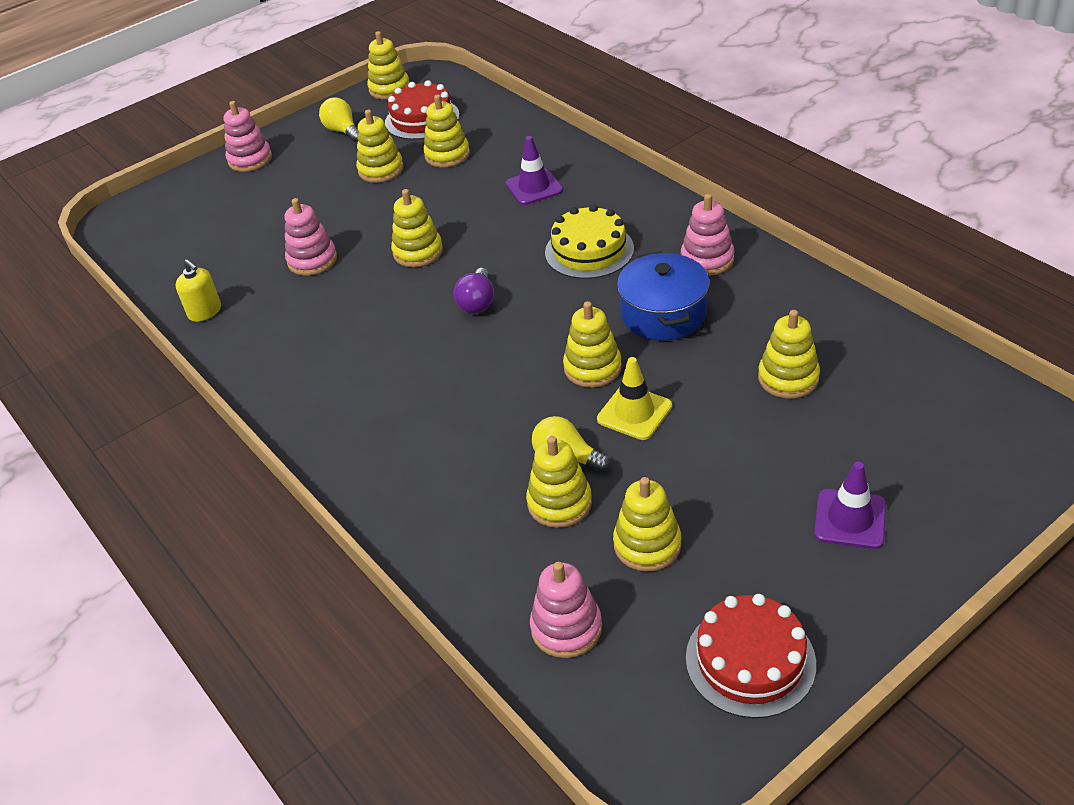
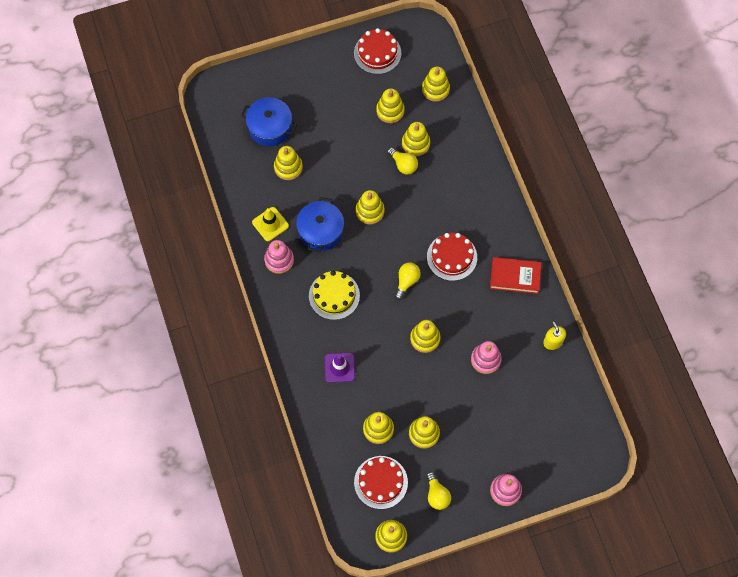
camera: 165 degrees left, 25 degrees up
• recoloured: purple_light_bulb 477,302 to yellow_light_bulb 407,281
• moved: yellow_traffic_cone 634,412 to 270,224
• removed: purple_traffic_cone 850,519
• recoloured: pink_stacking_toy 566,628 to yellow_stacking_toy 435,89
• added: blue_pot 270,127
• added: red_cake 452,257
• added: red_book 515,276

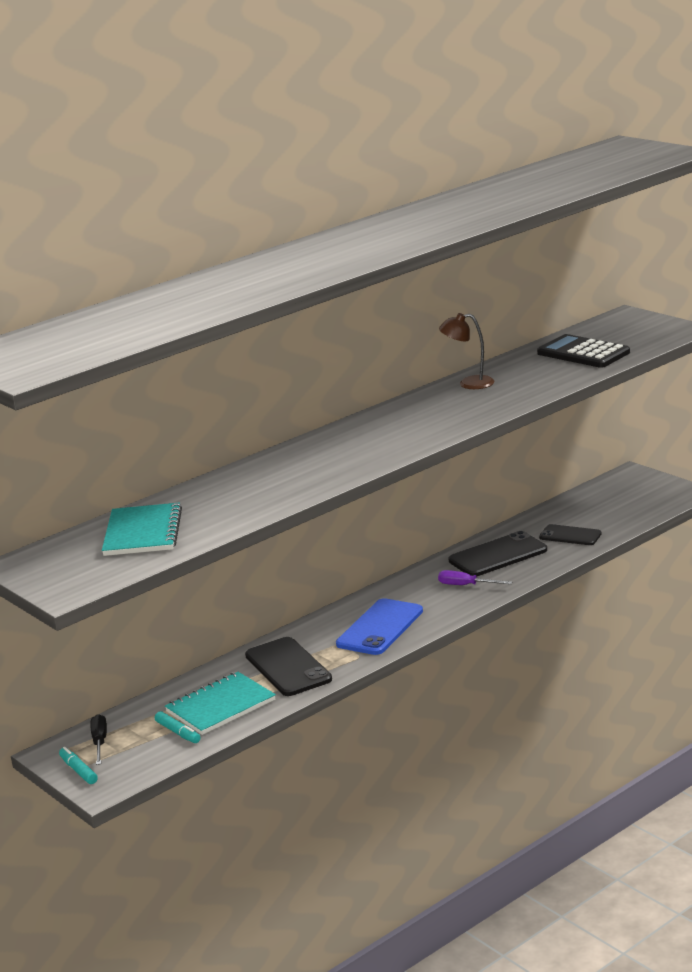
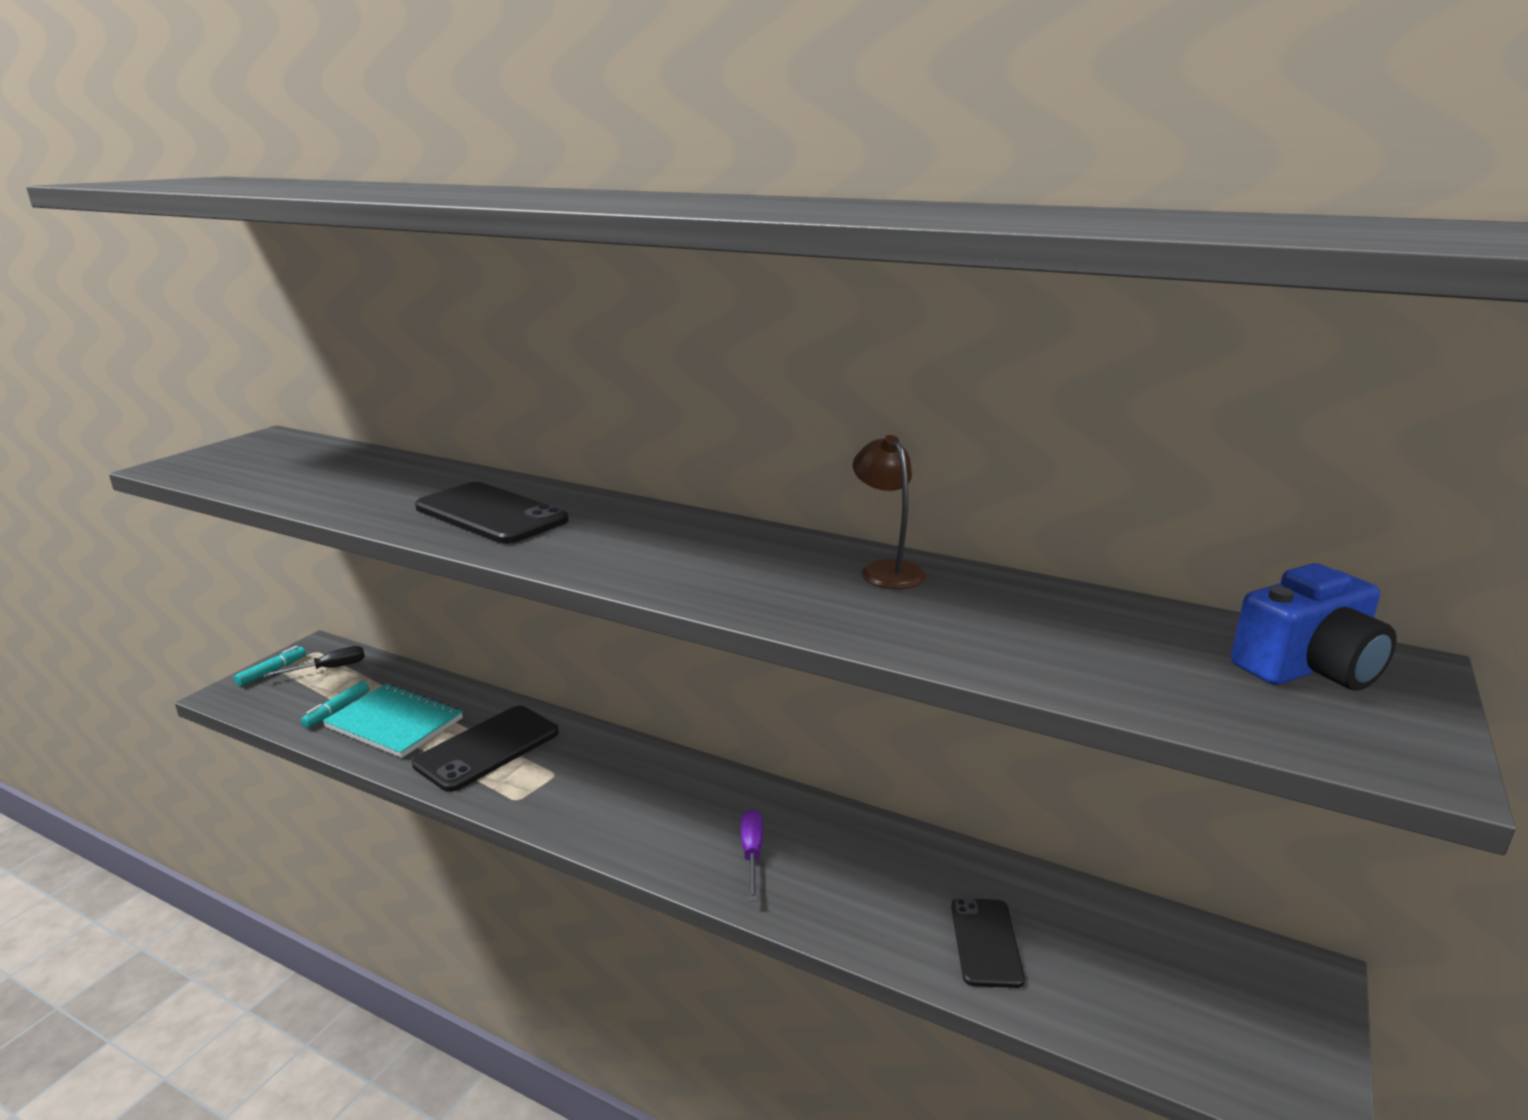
camera: 65 degrees right, 0 degrees up
• removed: black_calculator 583,353
• removed: turquoise_notebook 143,532
• moved: black_phone 498,555 to 491,514
• removed: blue_phone 380,628
• added: blue_camera 1308,668

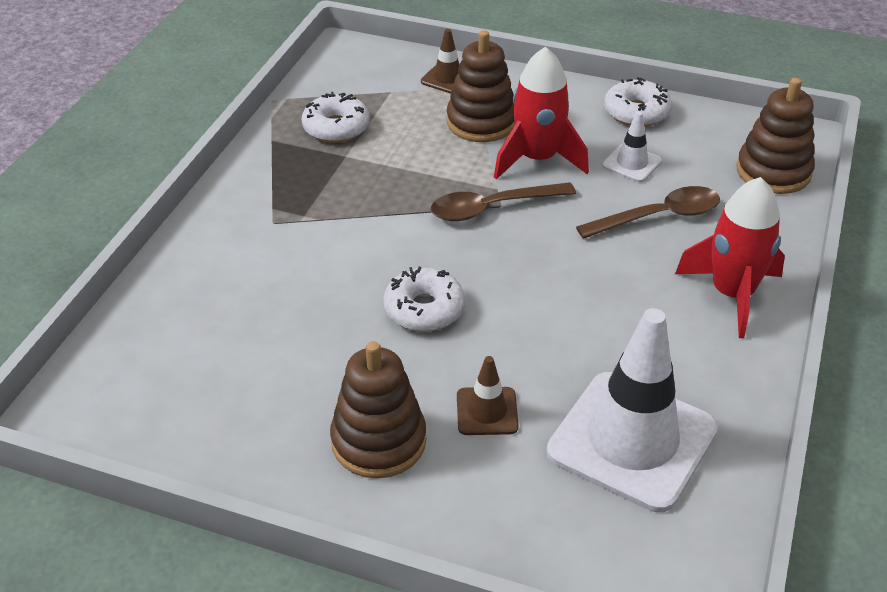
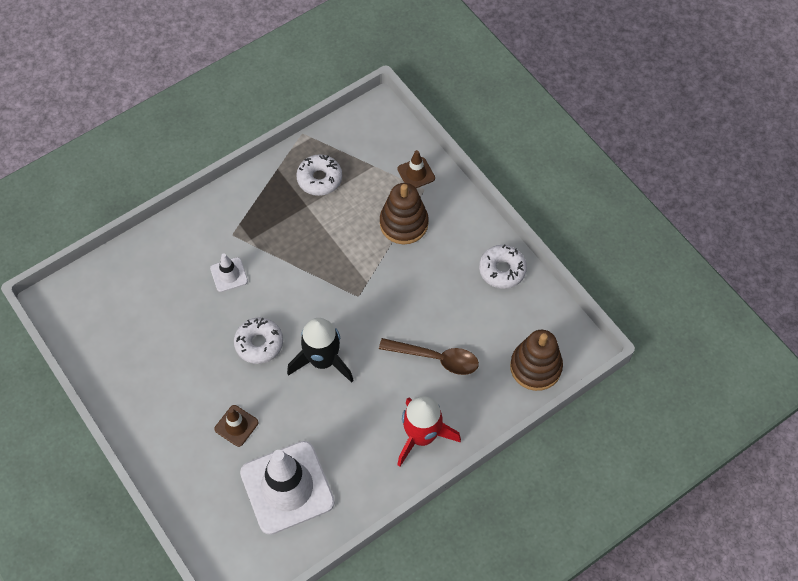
camera: 35 degrees right, 20 degrees up
• removed: red_rocket 537,159
• moved: white_traffic_cone 632,163 to 229,275
• removed: brown_spoon 492,208
• removed: brown_stacking_toy 378,441
• added: black_rocket 323,360

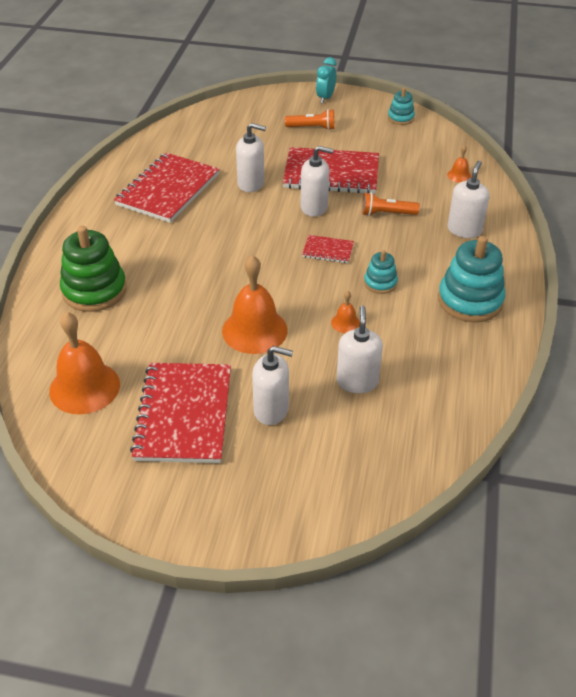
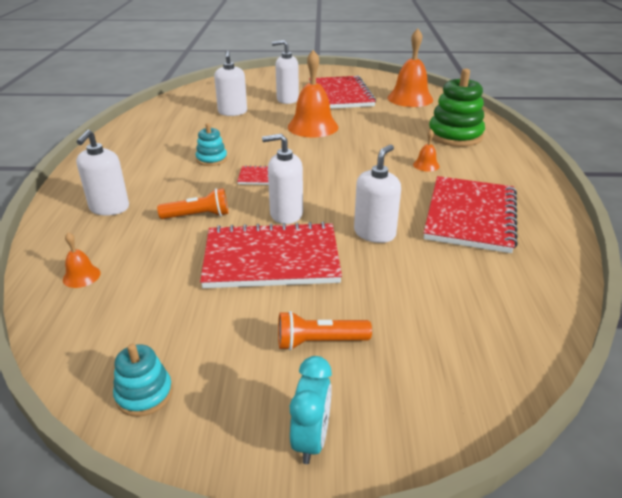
camera: 170 degrees right, 10 degrees down
• turned: white_soap_dispenser 251,184 = 374,233 120 degrees clockwise
• removed: turquoise_stacking_toy 470,301
• moved: orange_bell 345,323 to 426,165

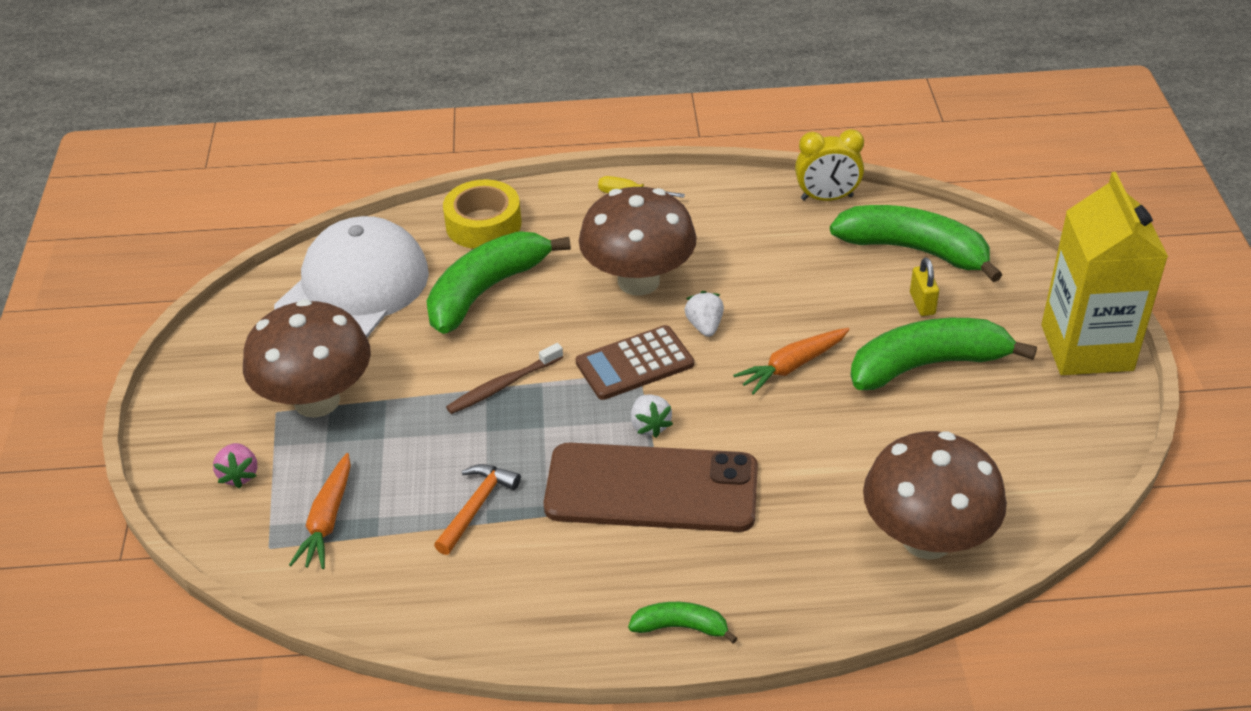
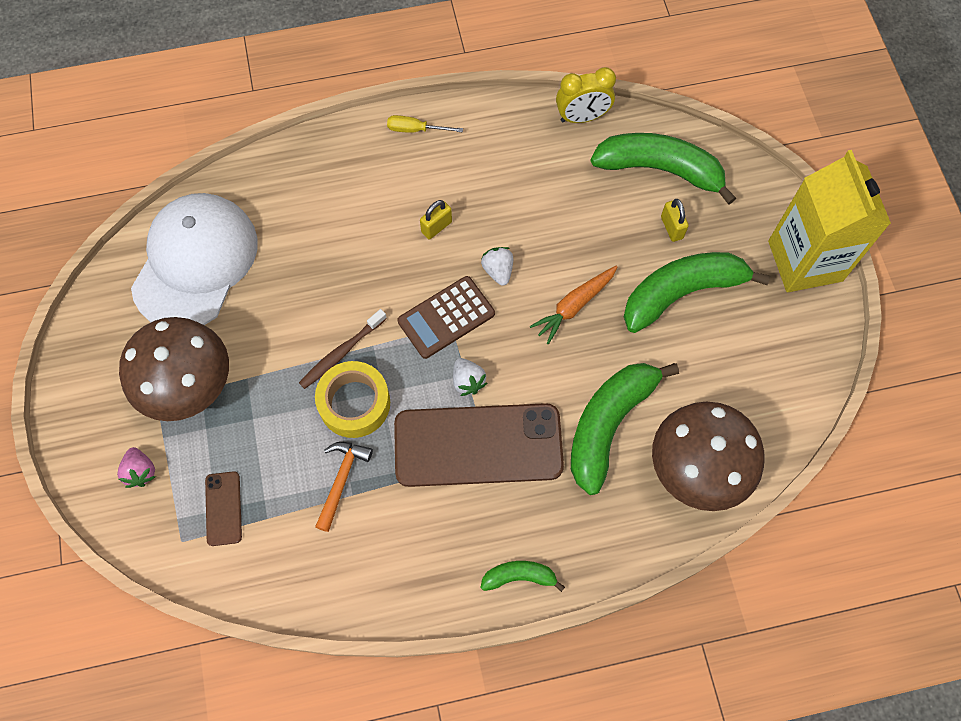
camera: 10 degrees left, 25 degrees up
• moved: yellow_tape 483,224 to 354,403
• replaced: brown_mushroom 638,281 to yellow_padlock 436,227
• moved: green_banana 486,290 to 609,424
• replaced: orange_carrot 327,520 to brown_phone 223,508

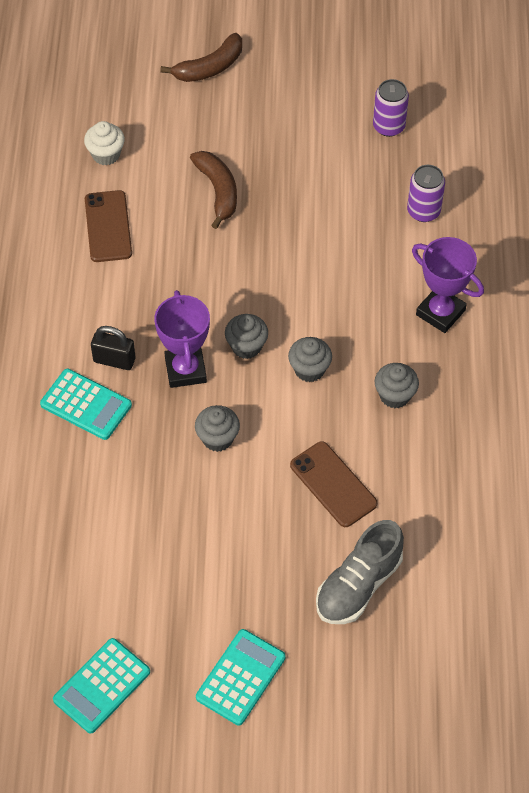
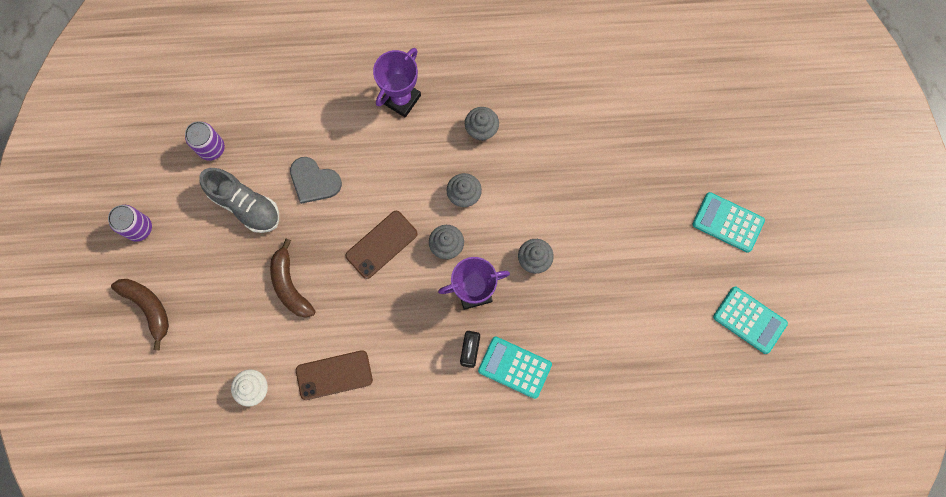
camera: 95 degrees left, 20 degrees up
• turned: brown_banana 218,191 = 290,285 90 degrees counterclockwise
• moved: purple_can 423,211 to 139,228
• turned: turquoise_calculator 86,405 = 514,367 90 degrees counterclockwise
• moved: brown_phone 333,484 to 381,244
• moved: grey_shoe 358,585 to 245,205
• added: grey_heart 314,181

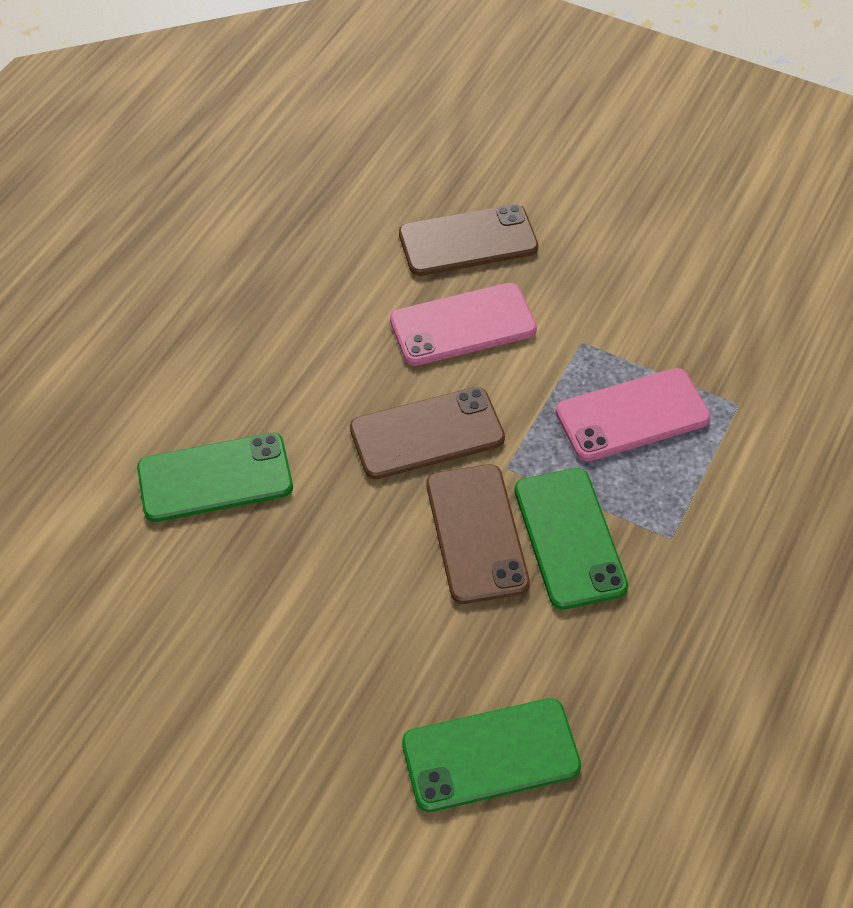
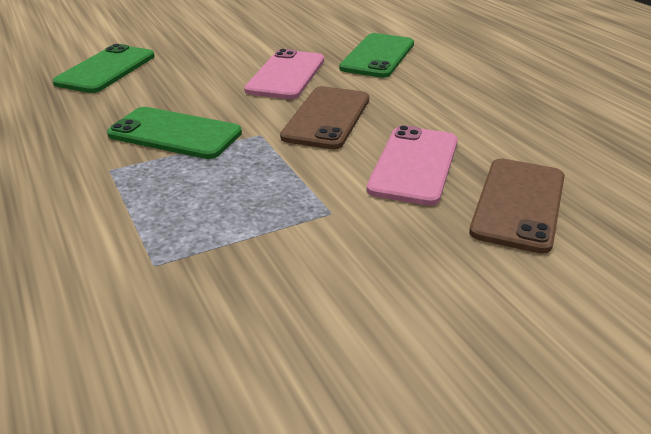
camera: 125 degrees right, 20 degrees down
• moved: pink_phone 632,415 to 286,75
• removed: brown_phone 476,533

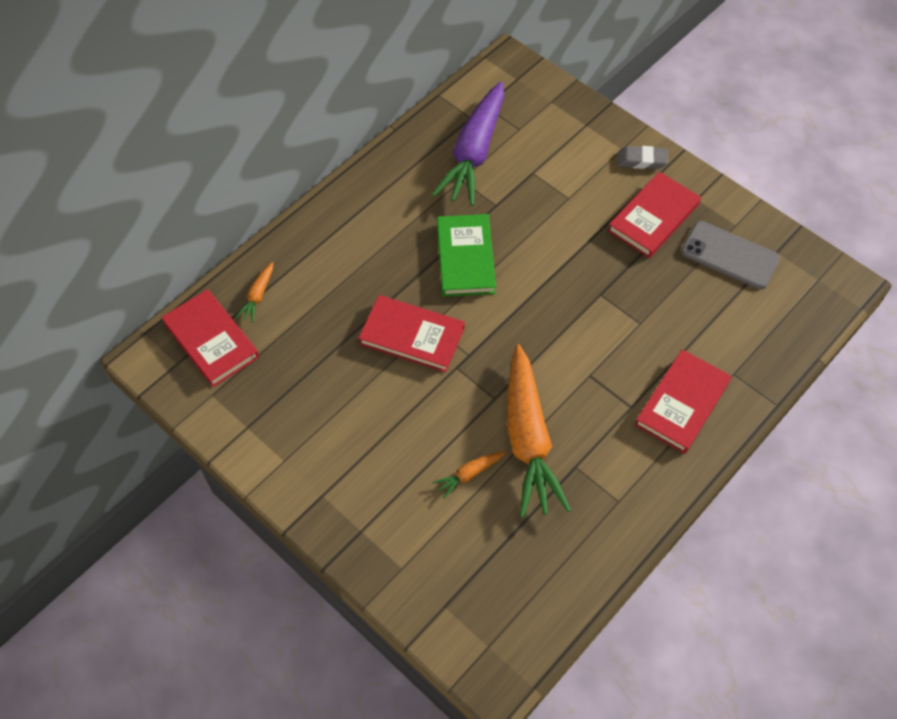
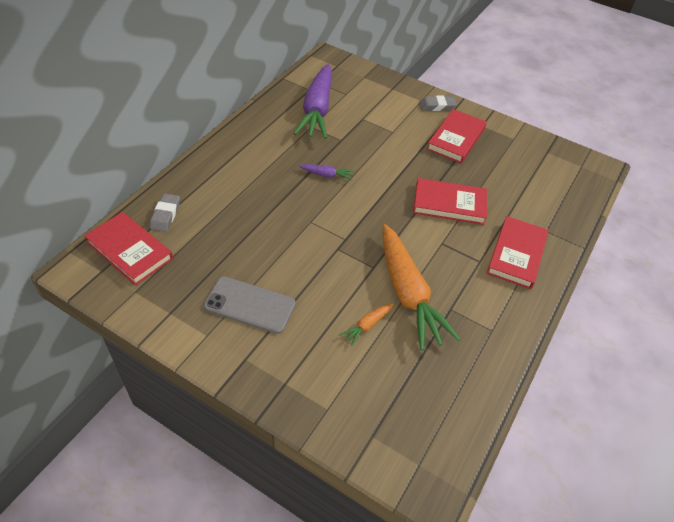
camera: 15 degrees left, 10 degrees down
• replaced: green_book 465,258 to purple_carrot 326,175
• moved: grey_phone 729,255 to 250,305
• replaced: orange_carrot 258,296 to grey_eraser 165,215
• moved: red_book 412,336 to 449,204

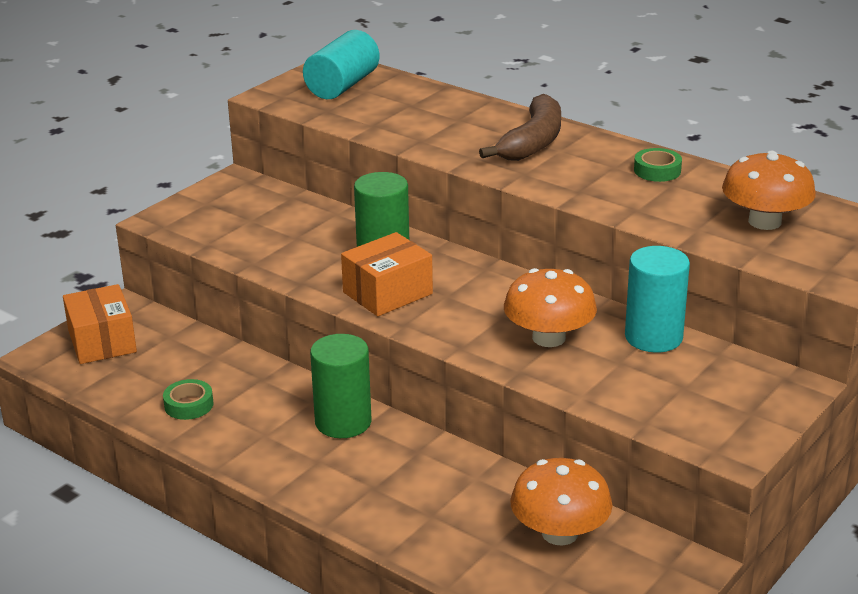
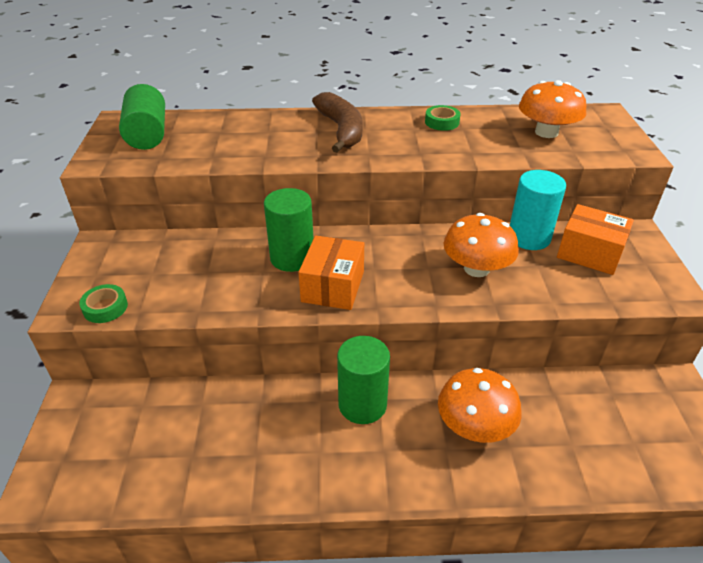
camera: 40 degrees left, 10 degrees up
• recoloured: turquoise_cylinder 342,86 to green_cylinder 147,134
• moved: orange_box 102,342 to 589,253
• moved: green_tape 189,405 to 105,308
• moved: orange_mushroom 560,533 to 474,426

